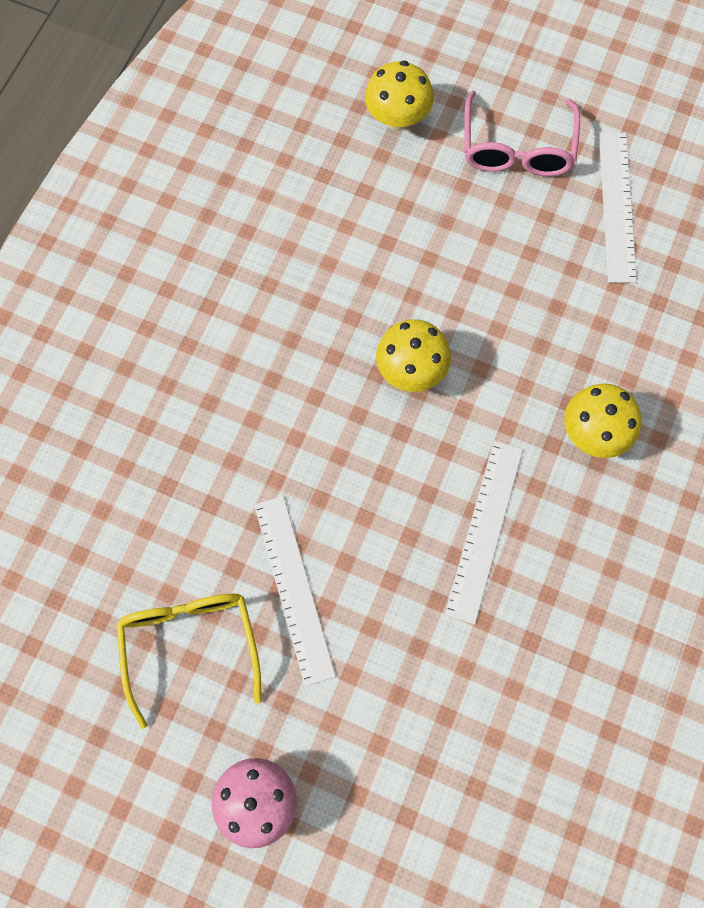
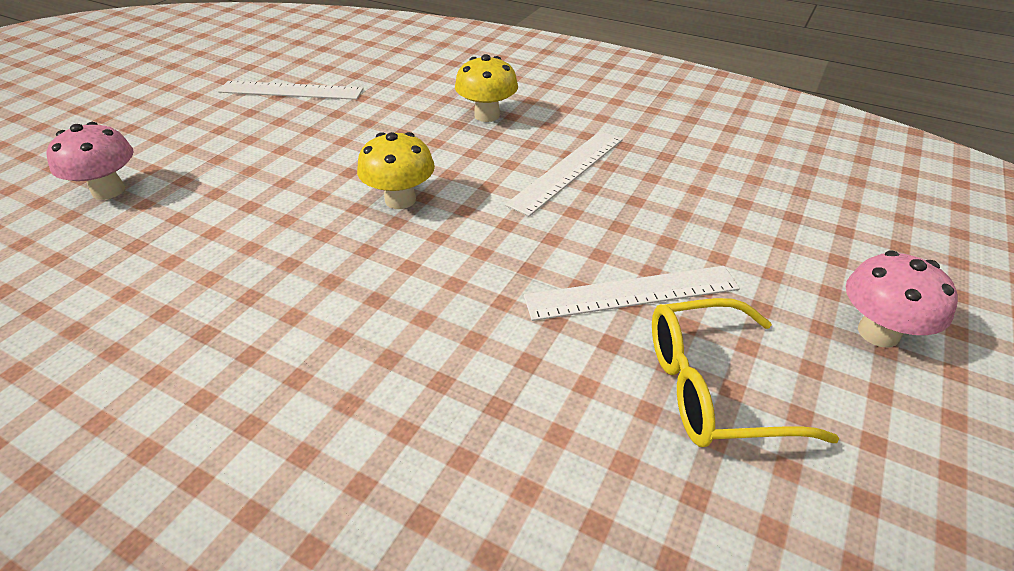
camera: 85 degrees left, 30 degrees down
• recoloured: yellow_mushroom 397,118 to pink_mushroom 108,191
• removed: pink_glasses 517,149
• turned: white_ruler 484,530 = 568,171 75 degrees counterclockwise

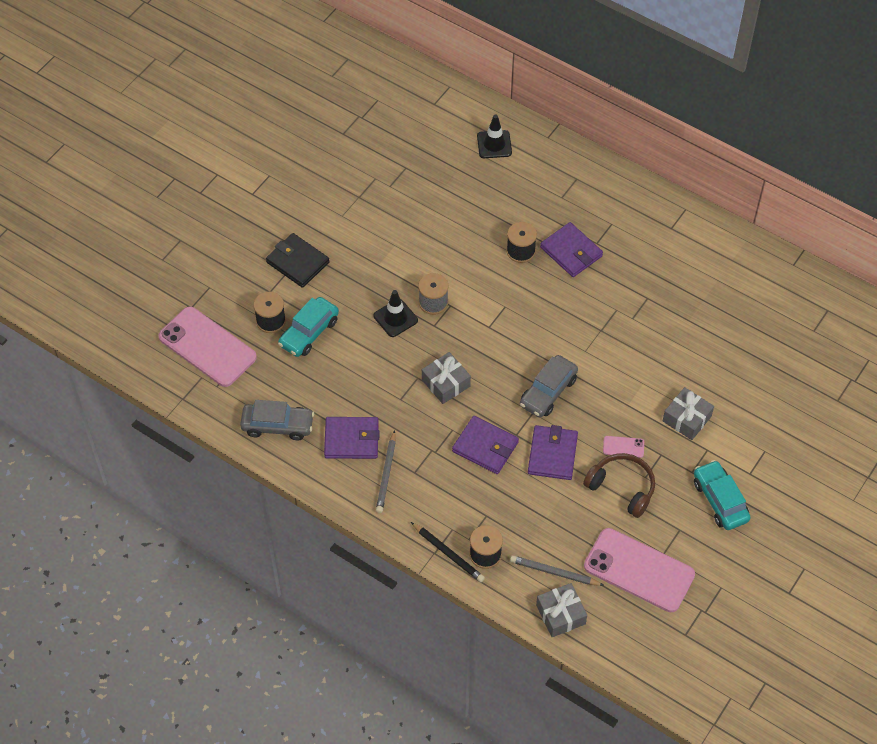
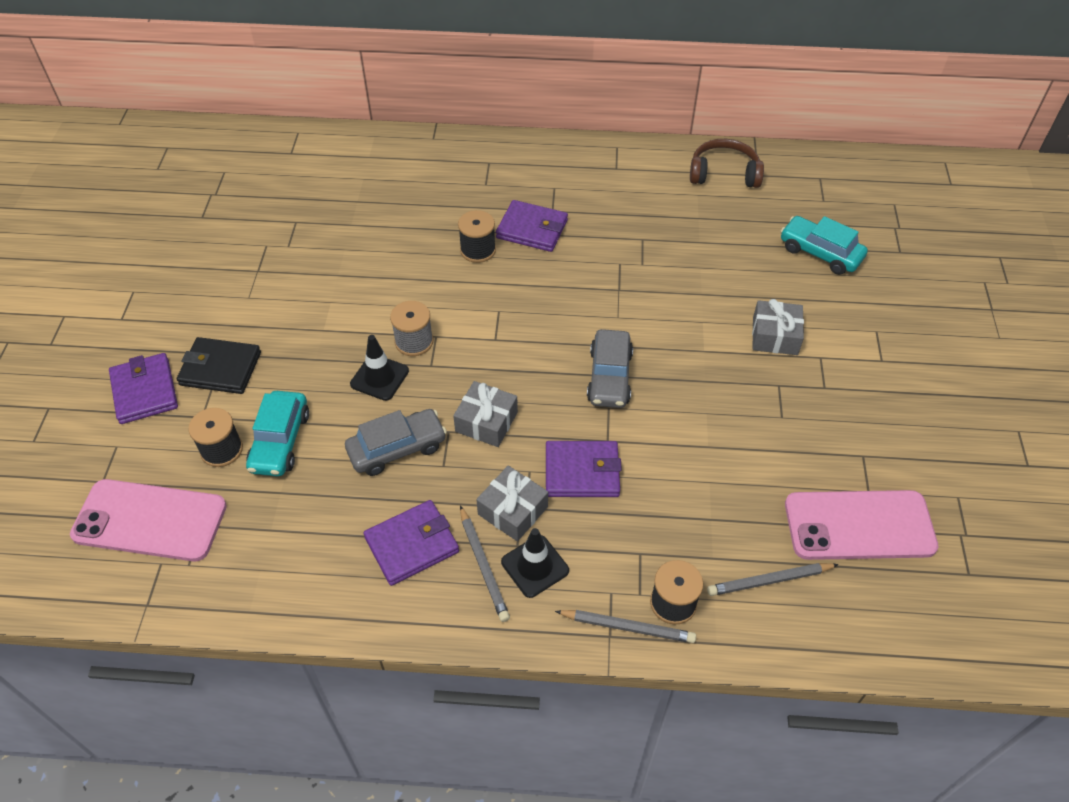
camera: 30 degrees left, 5 degrees down
• moved: black_traffic_cone 494,144 to 535,566
• moved: grey_car 278,425 to 397,448
• moved: purple_wallet 552,454 to 144,391
• removed: pink_phone 623,447
• moved: brown_headphones 622,488 to 724,173
• moved: turquoise_car 720,500 to 820,253
• recoloured: black_pencil 448,553 to grey_pencil 628,627
• moved: grey_gift 560,614 to 513,510

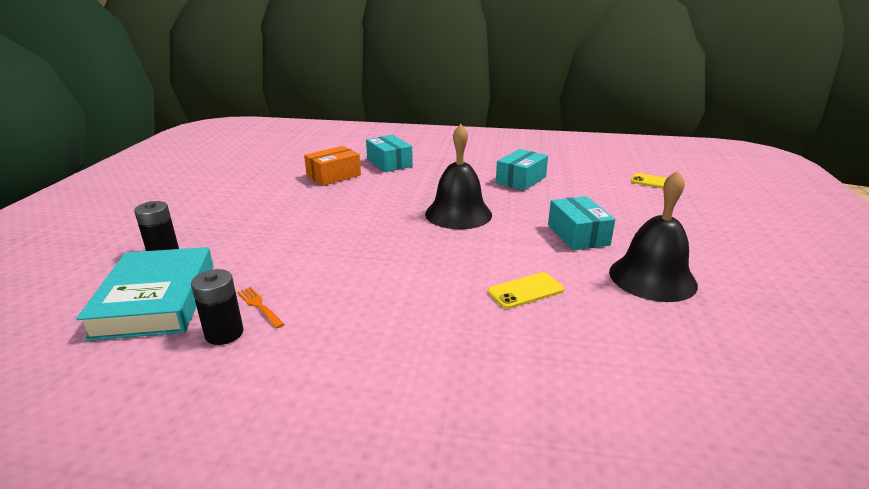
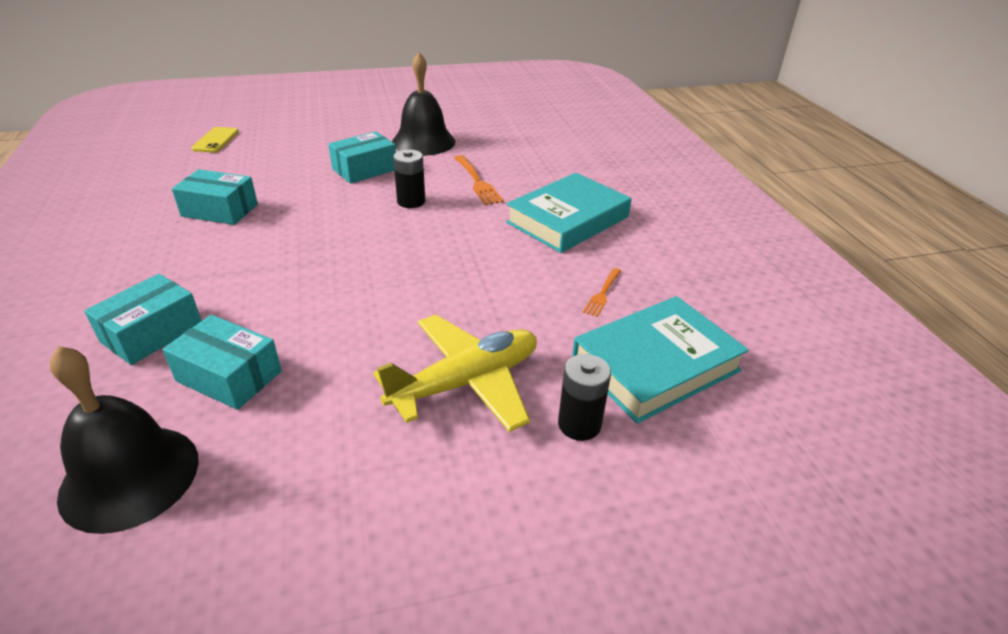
camera: 115 degrees left, 10 degrees up
• moved: black_bell 458,214 to 130,476
• recoloured: orange_box 333,176 to turquoise_box 229,376
• moved: black_battery 224,333 to 411,201
• replaced: yellow_phone 525,291 to orange_fork 477,181
• added: turquoise_book 568,220
• added: yellow_plane 466,382

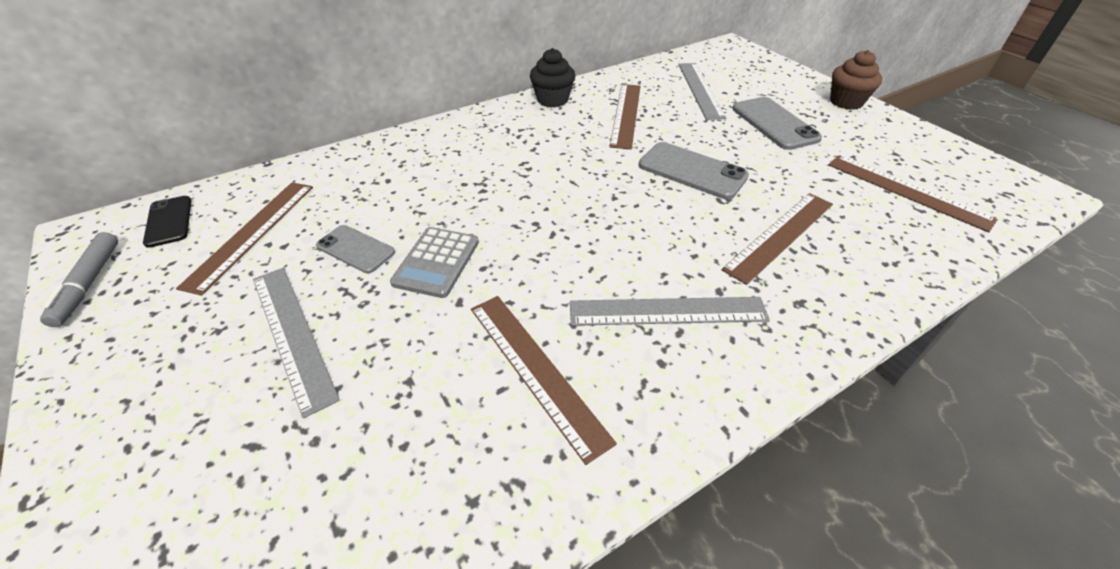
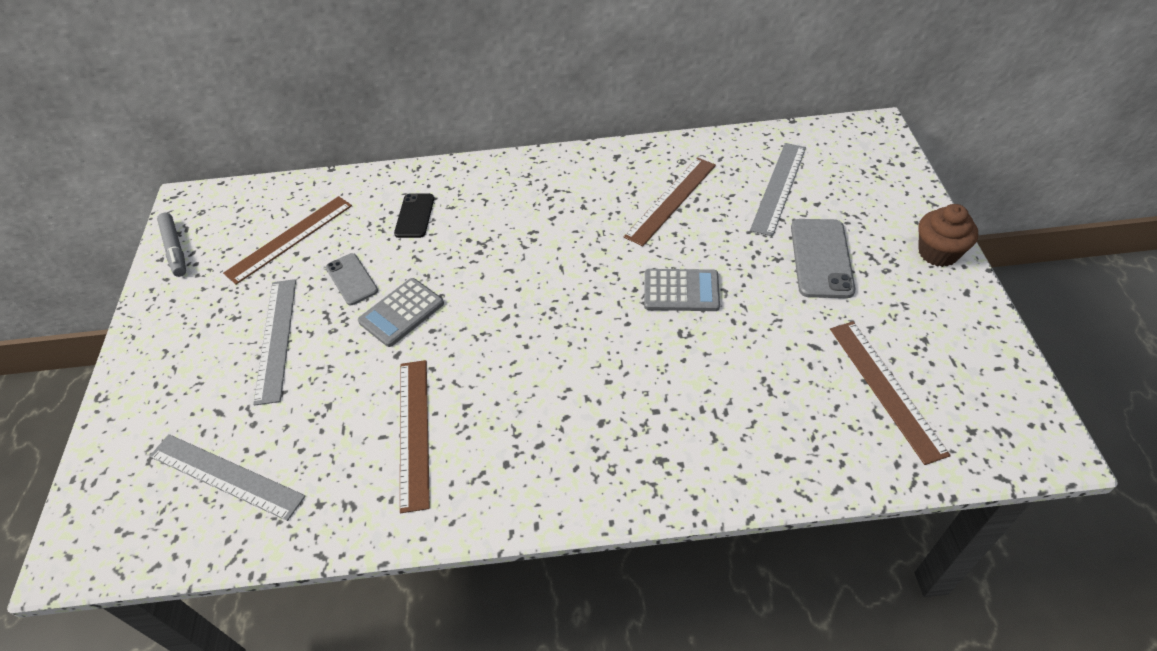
camera: 30 degrees right, 5 degrees up
• removed: black_cupcake 552,100
• replaced: grey_phone 692,171 to grey_calculator 681,291
• removed: brown_ruler 780,235
• moved: black_phone 169,221 to 414,216
• turned: grey_marker 88,284 = 175,249 45 degrees counterclockwise
• moved: grey_ruler 667,311 to 226,476

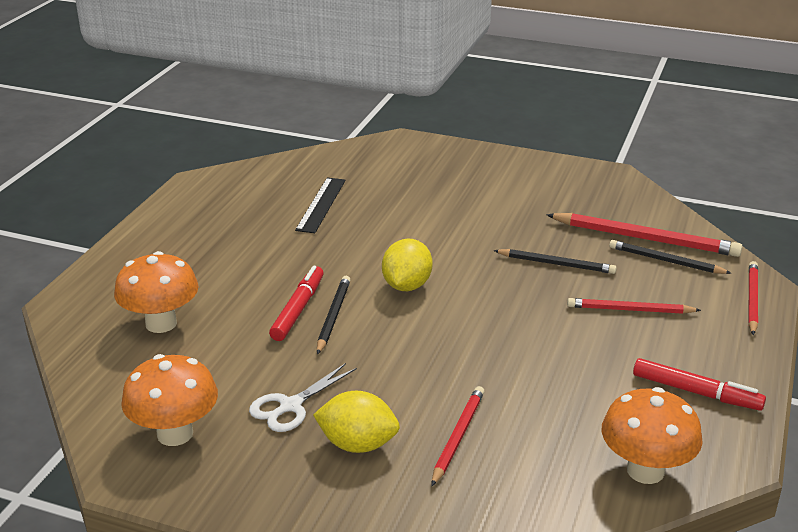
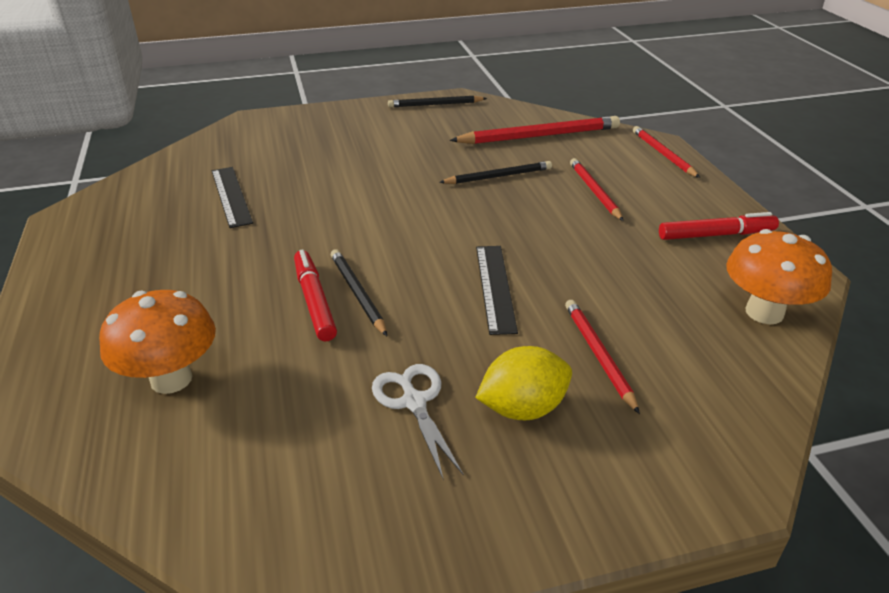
camera: 35 degrees left, 5 degrees up
• removed: yellow_lemon 406,286
• moved: black_pencil 666,261 to 435,104
• turned: red_pencil 630,310 = 594,191 105 degrees clockwise
• removed: orange_mushroom 175,434
• turned: white_scissors 290,406 = 414,402 150 degrees clockwise
• added: black_ruler 495,287

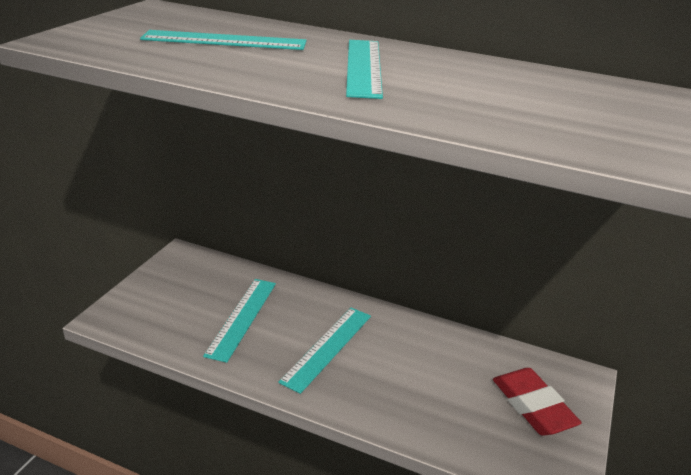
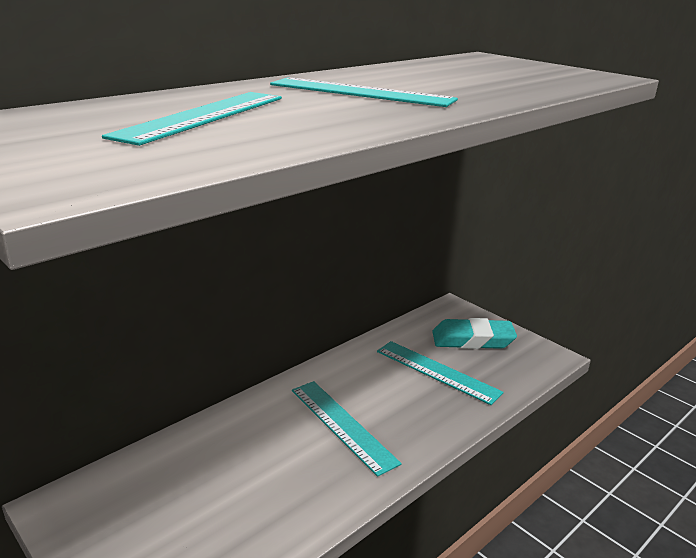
camera: 65 degrees left, 5 degrees down
• moved: turquoise_ruler 242,318 to 437,371
• recoloured: red_eraser 533,406 to turquoise_eraser 472,340

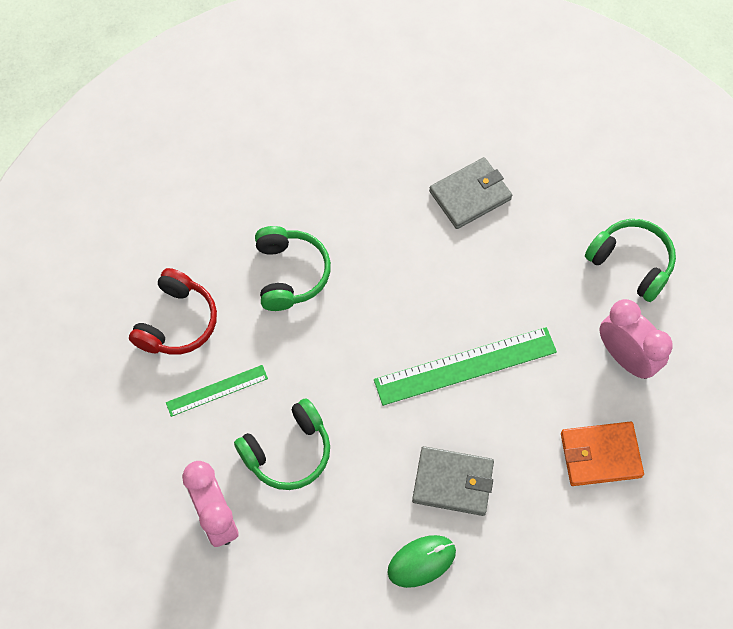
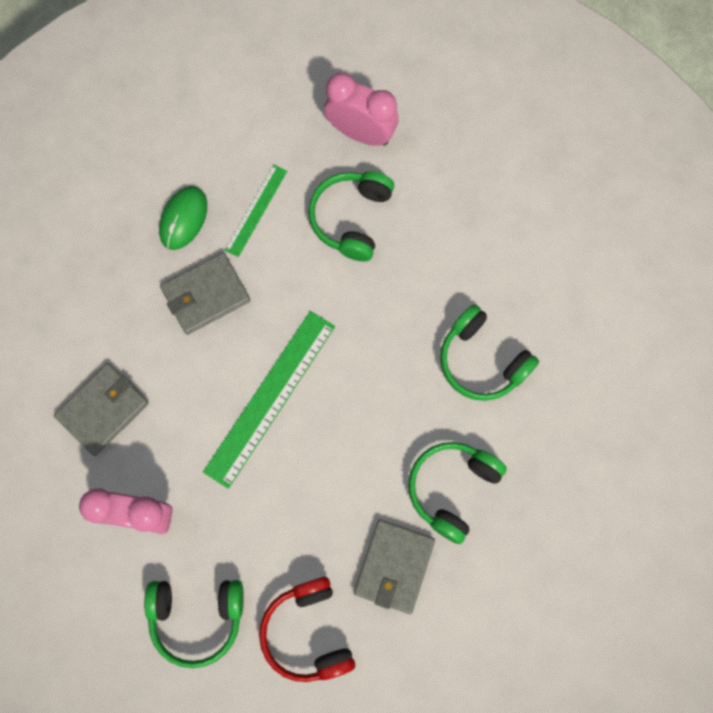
camera: 140 degrees right, 10 degrees up
• moved: red_headphones 177,322 to 308,632
• moved: green_ruler 217,390 to 256,210
• recoloured: orange_wallet 600,455 to grey_wallet 103,410
• added: green_headphones 452,489

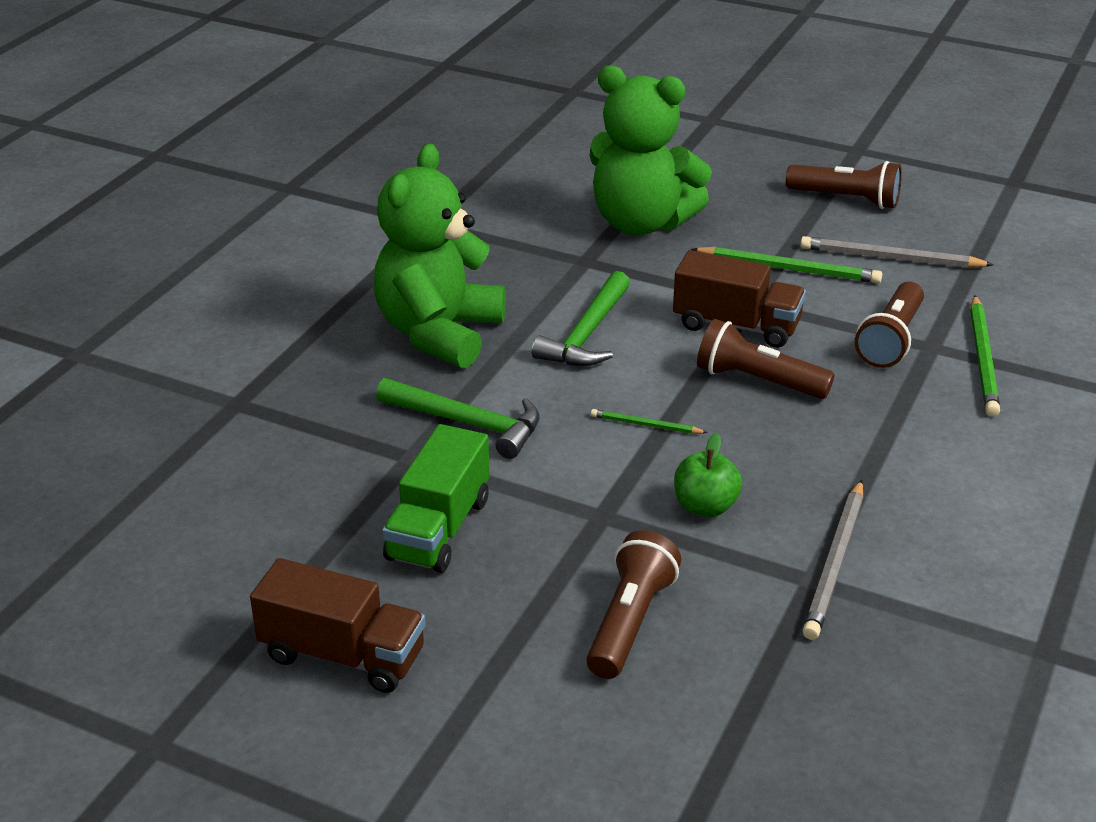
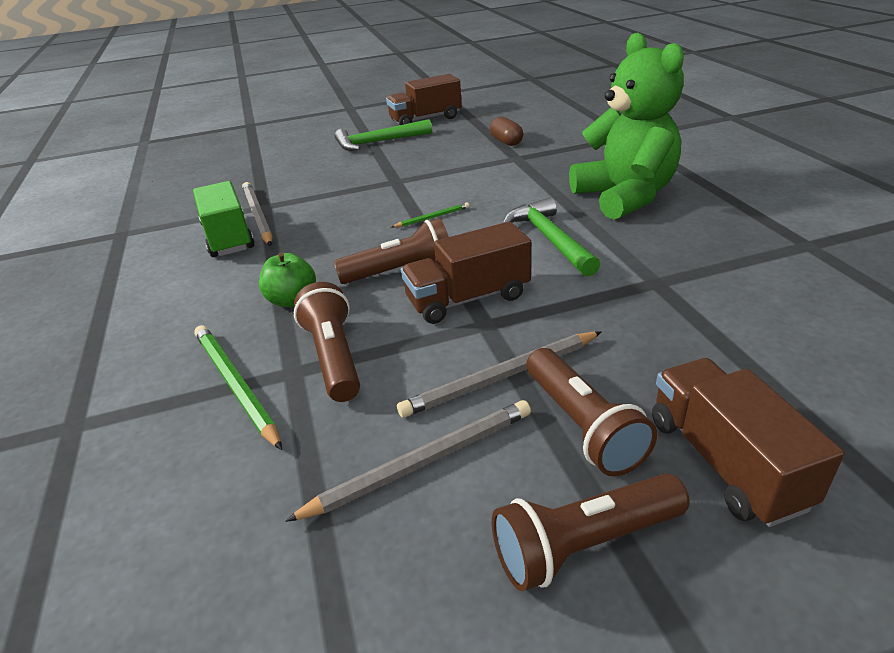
camera: 140 degrees right, 0 degrees up
• removed: green_teddy_bear 641,223
• recoloured: green_pencil 789,269 to grey_pencil 501,377
• moved: green_hammer 468,423 to 378,142
• moved: green_truck 438,529 to 228,237
• moved: green_apple 705,507 to 292,300
• moved: brown_flashlight 629,622 to 583,425
• added: brown_capsule 506,142
• added: brown_truck 725,461

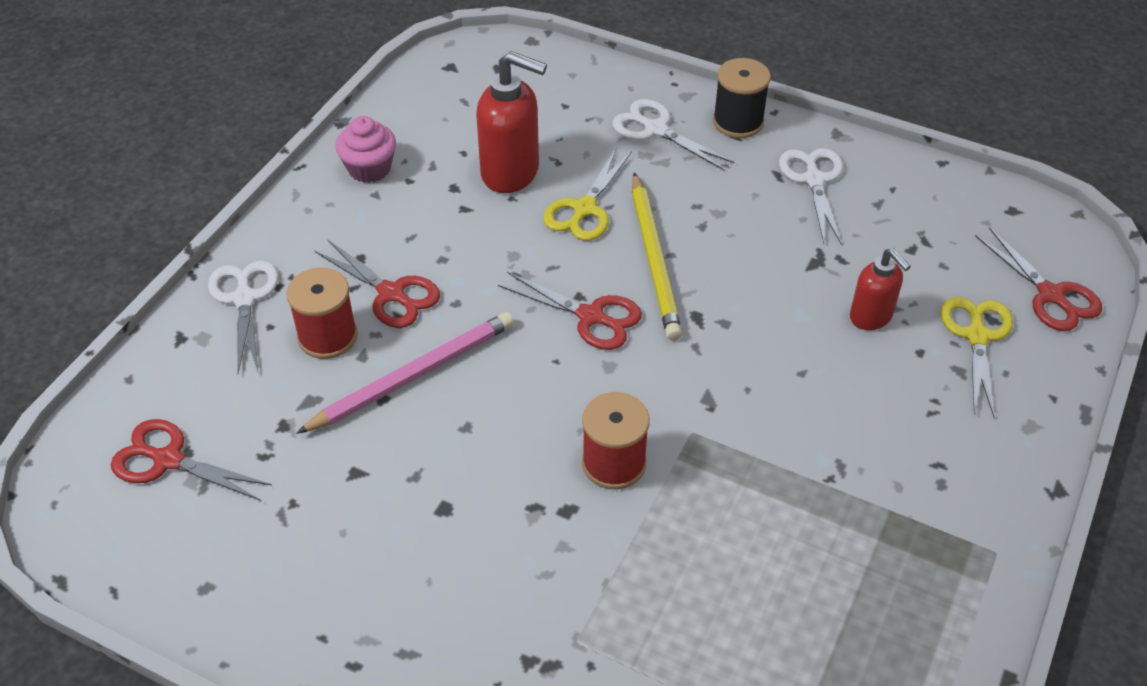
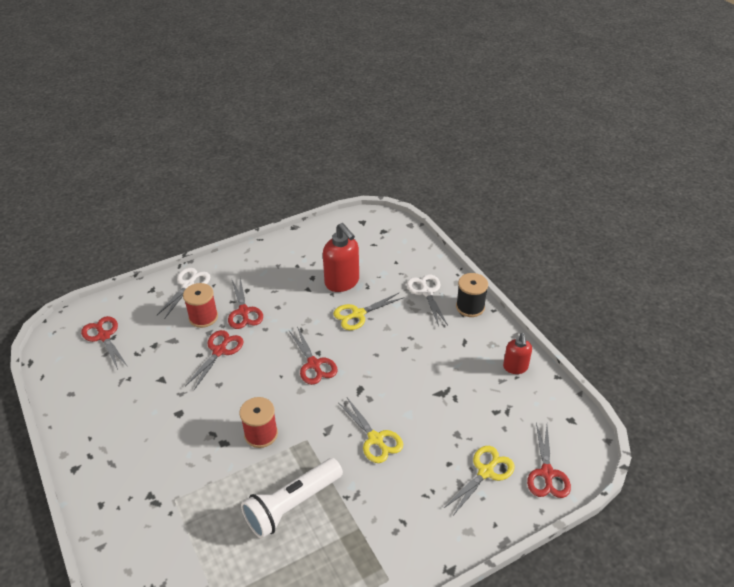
camera: 35 degrees right, 5 degrees down
• removed: pink_cupcake 369,168
• removed: white_scissors 814,180
• removed: yellow_pencil 654,259
• moved: red_soap_dispenser 871,317 to 515,367
• replaced: pink_pencil 413,375 to red_scissors 219,351
• added: yellow_scissors 375,439
• added: white_flashlight 292,505

